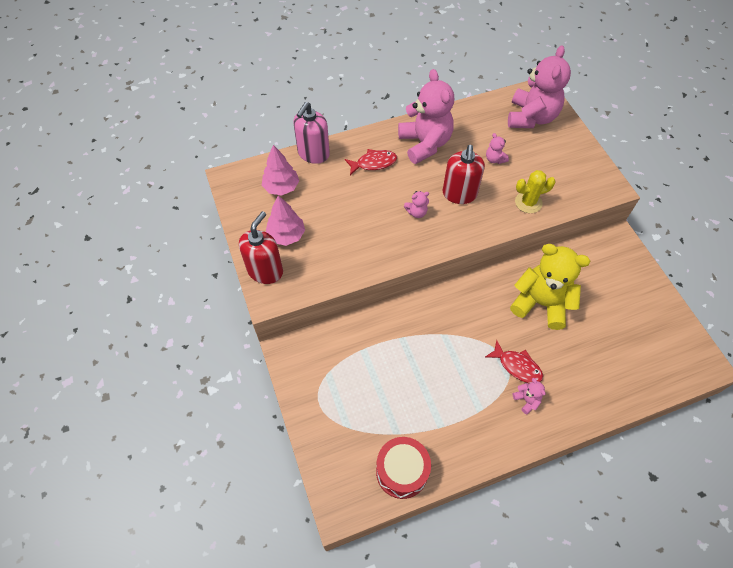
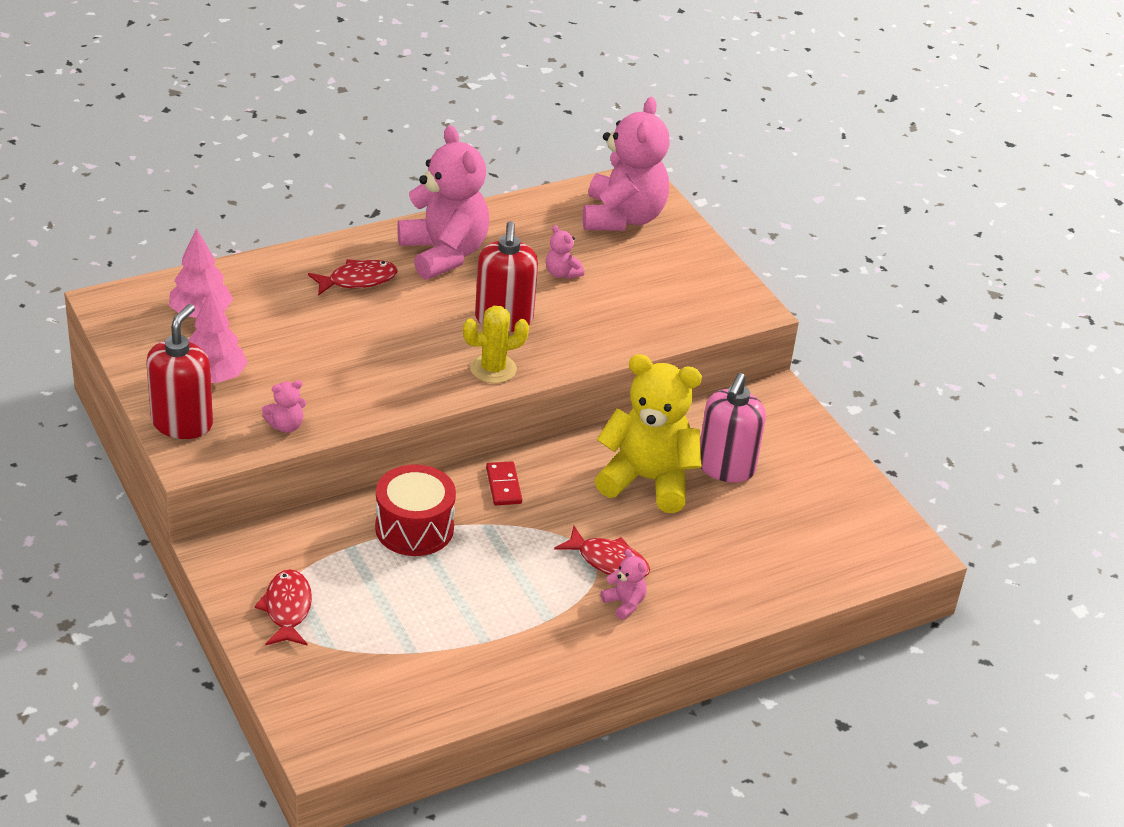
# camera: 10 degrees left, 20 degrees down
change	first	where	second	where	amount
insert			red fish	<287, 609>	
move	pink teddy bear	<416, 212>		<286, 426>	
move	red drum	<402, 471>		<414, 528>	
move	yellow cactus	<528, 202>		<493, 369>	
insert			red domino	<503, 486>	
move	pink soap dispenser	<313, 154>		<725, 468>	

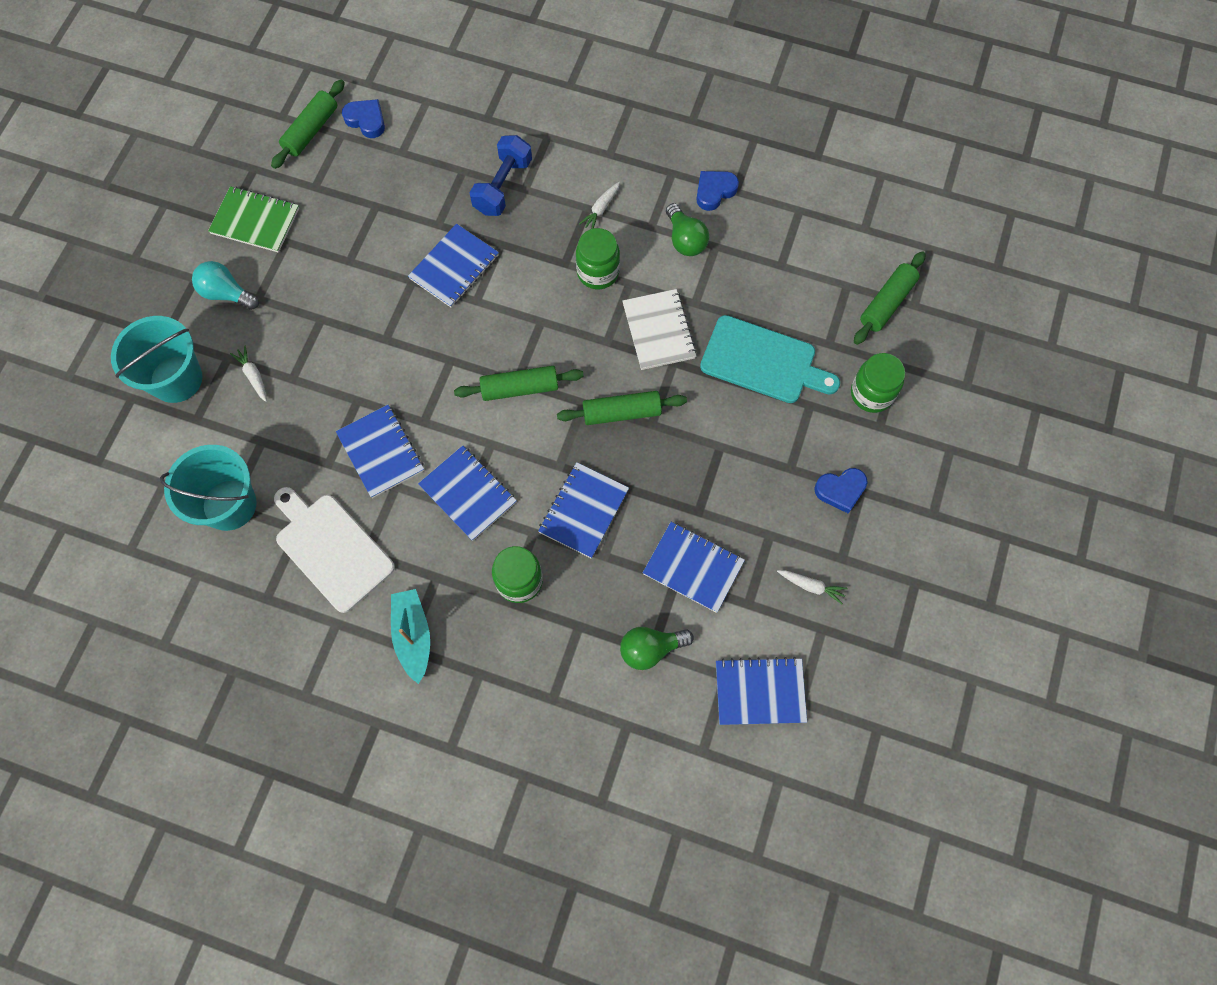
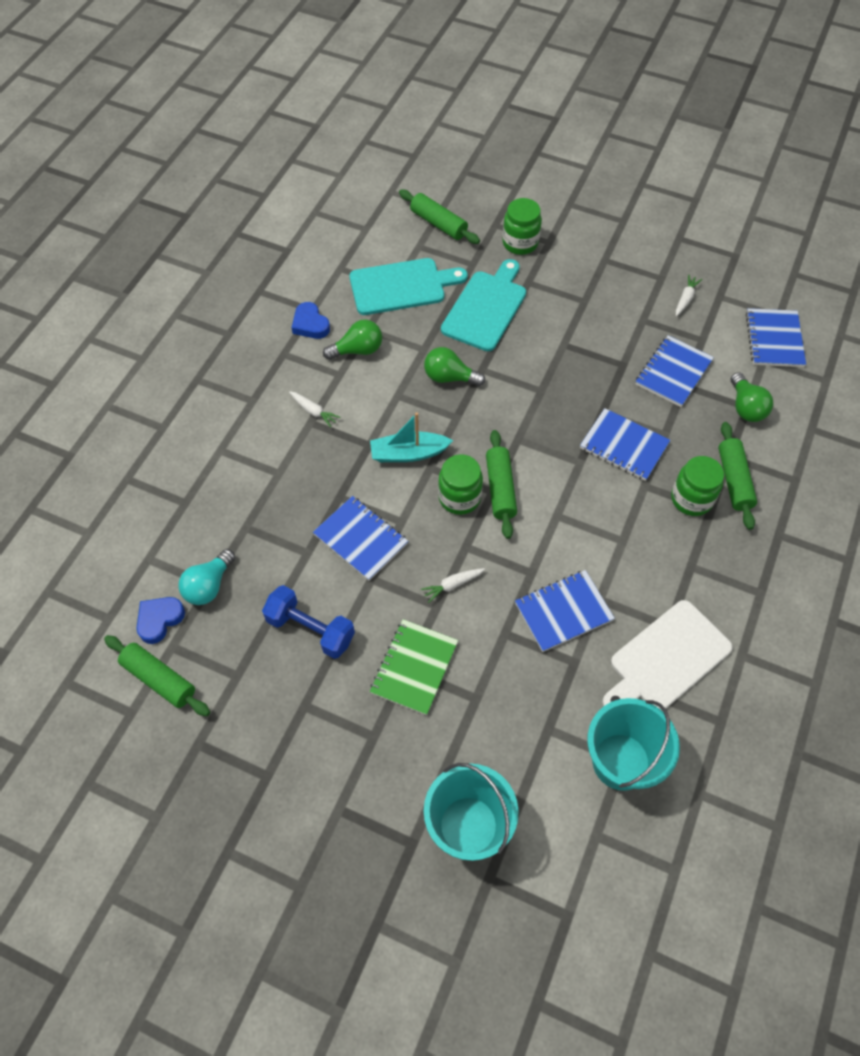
# camera: 85 degrees left, 10 degrees down
change	first	where	second	where	amount
move	turquoise light bulb	<226, 293>		<209, 586>	
move	blue dumbbell	<502, 186>		<310, 629>	
insert			turquoise cutting board	<401, 286>	
move	turquoise boat	<413, 636>		<408, 453>	
move	green notebook	<255, 221>		<414, 668>	
move	white carrot	<253, 376>		<452, 585>	
replace	white notebook	<659, 331>	green light bulb	<449, 377>	
move	green jar	<598, 272>		<459, 497>	
move	green rolling pin	<621, 413>		<734, 480>	
delete	blue notebook	<468, 494>			
delete	blue heart	<840, 490>			

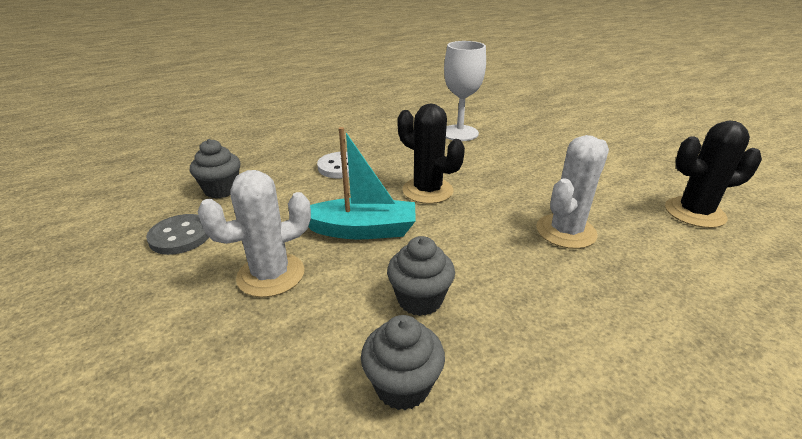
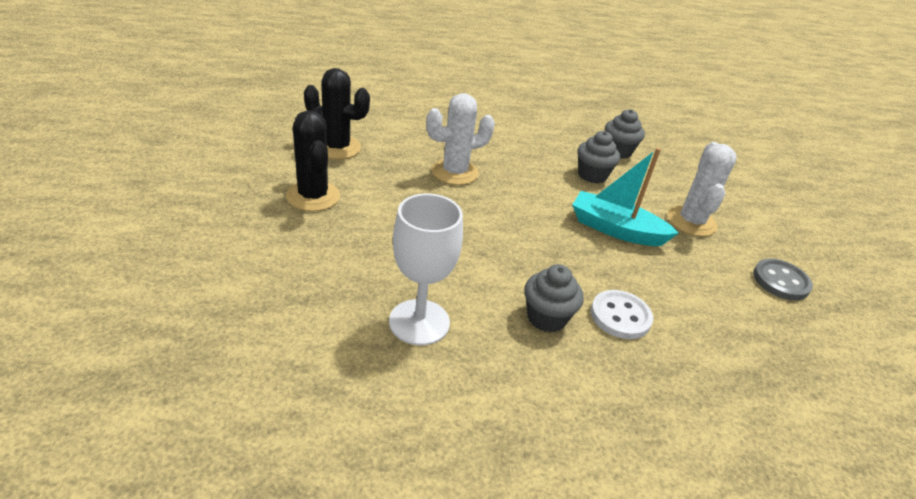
# camera: 160 degrees left, 5 degrees up
change	first	where	second	where	amount
move	black cactus	<427, 191>		<313, 196>	
move	grey cupcake	<221, 190>		<546, 318>	
rotate	white cactus	<271, 275>		<691, 221>	75 degrees counterclockwise

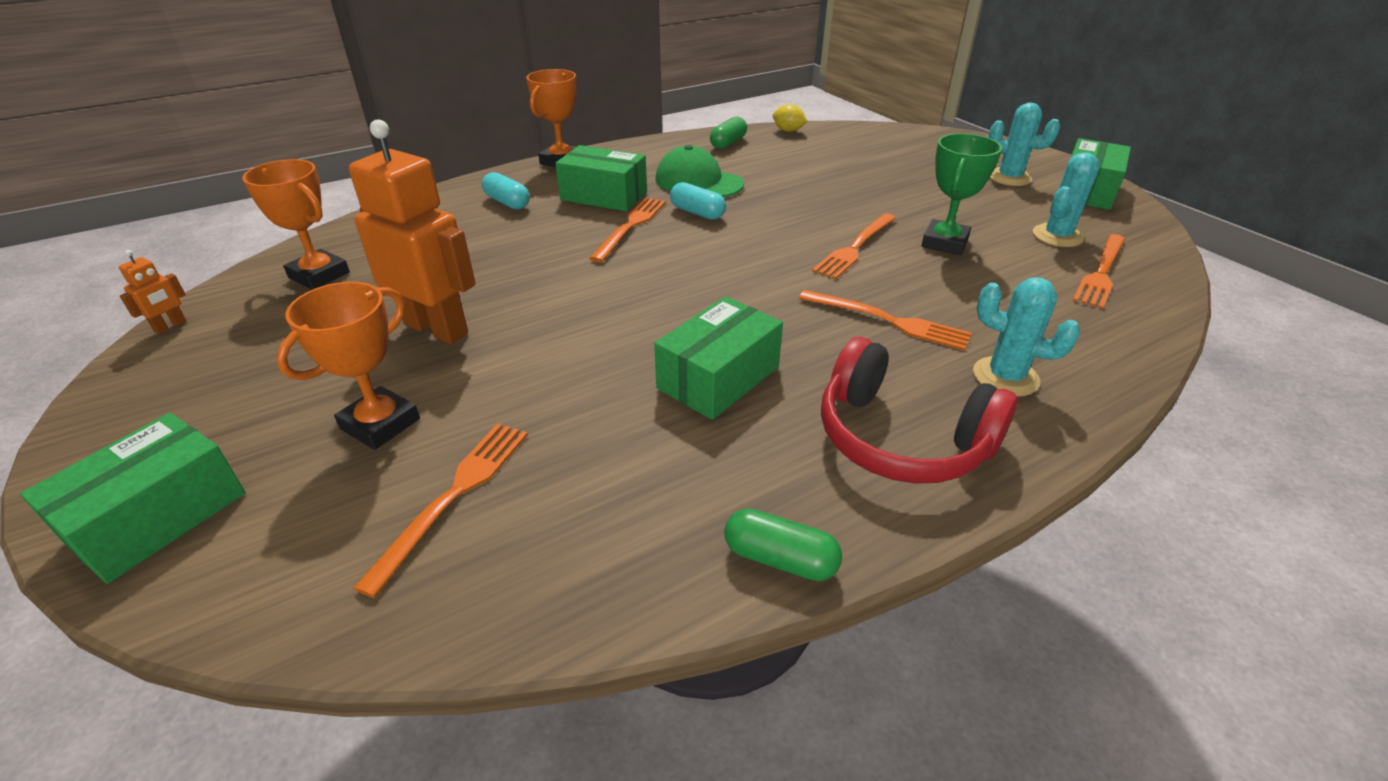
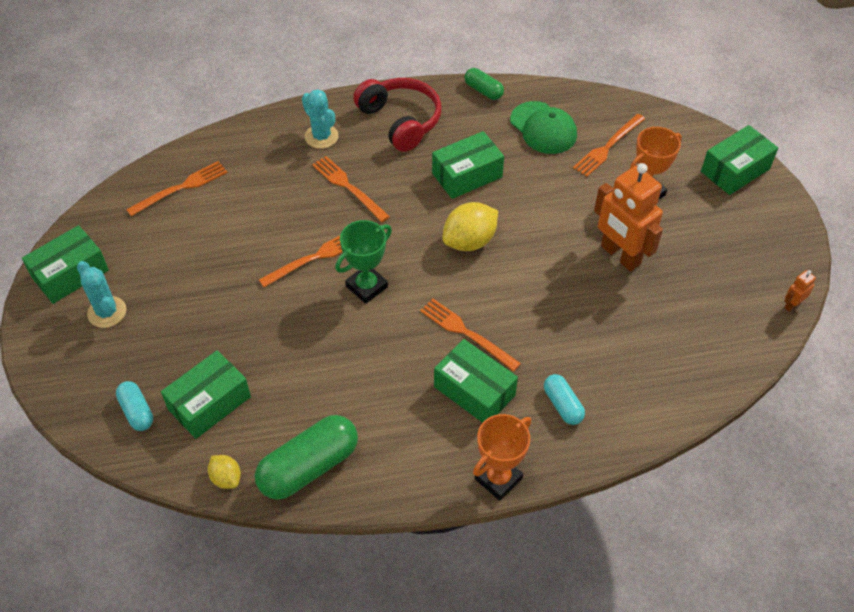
# camera: 160 degrees left, 15 degrees up
change	first	where	second	where	amount
move	turquoise capsule	<697, 213>		<137, 411>	
insert			green box	<209, 403>	
resize	green capsule	<728, 143>		<309, 467>	x1.87
move	green trophy	<944, 243>		<366, 286>	
rotate	orange fork	<630, 227>		<467, 333>	90 degrees clockwise
insert			yellow lemon	<469, 241>	
move	green cap	<698, 182>		<543, 128>	
delete	orange trophy	<319, 275>			
delete	turquoise cactus	<1057, 236>			

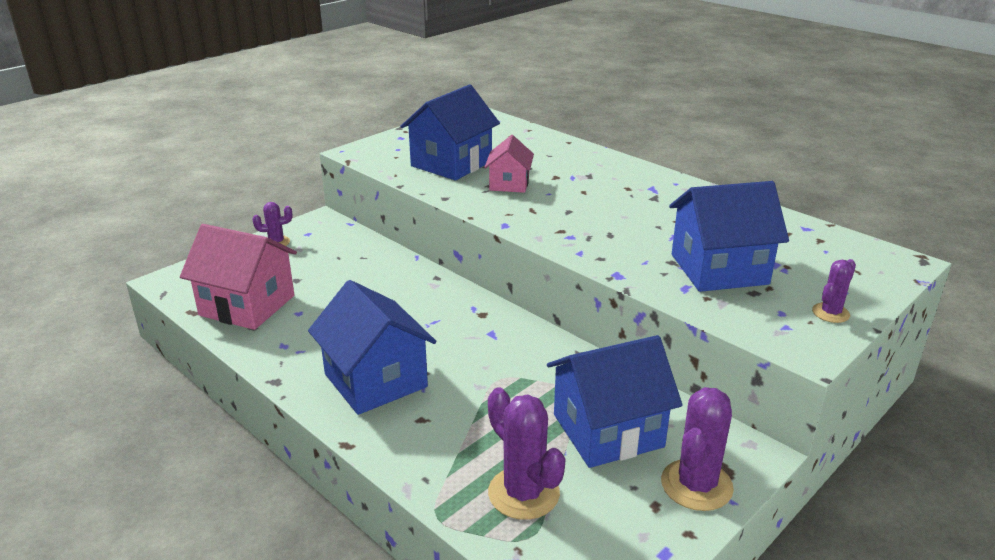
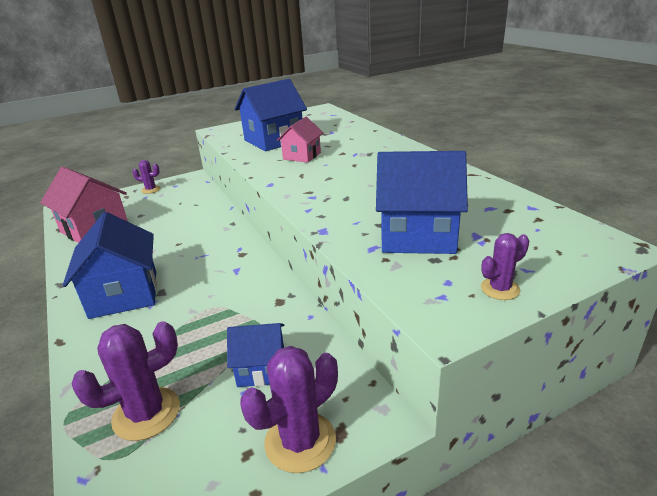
# camera: 20 degrees right, 0 degrees up
change	first	where	second	where	amount
rotate	purple cactus	<523, 493>		<146, 413>	75 degrees clockwise
resize	blue house	<608, 430>		<261, 368>	x0.58

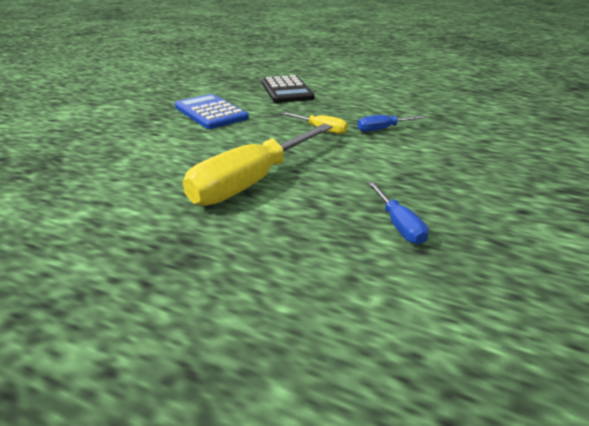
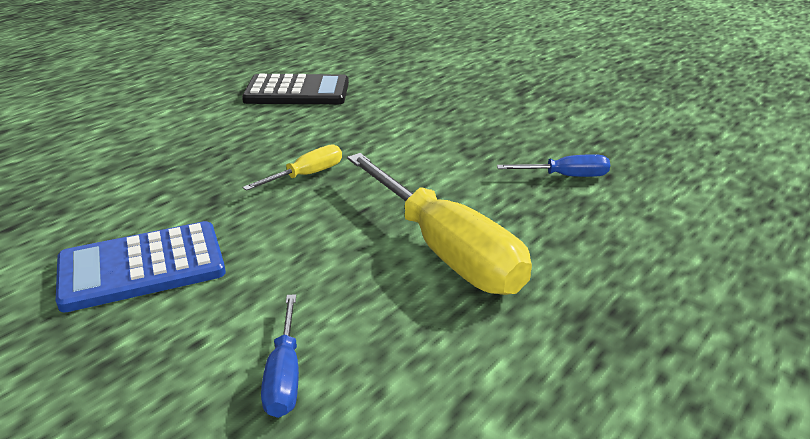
# camera: 75 degrees left, 0 degrees up
change	first	where	second	where	amount
move	black calculator	<286, 90>		<297, 92>	
move	blue screwdriver	<383, 129>		<284, 375>	

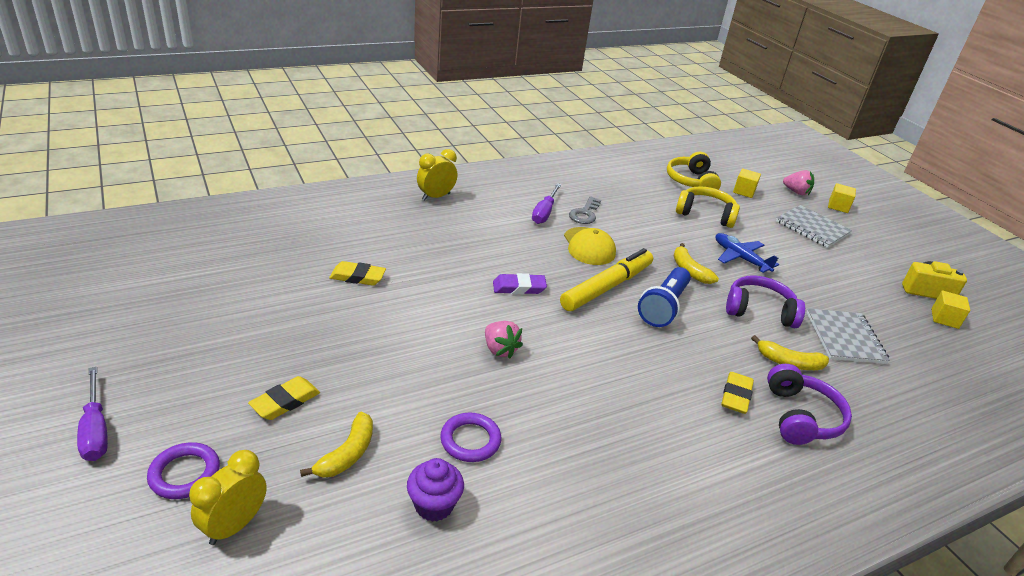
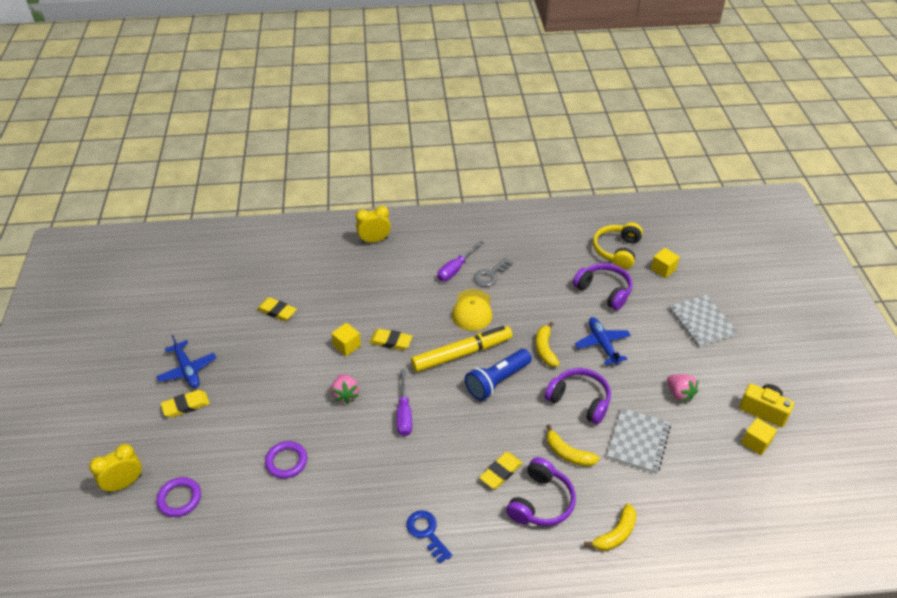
# camera: 25 degrees right, 10 degrees up
change	first	where	second	where	amount
insert			blue plane	<187, 369>	
move	purple ring	<185, 474>		<179, 499>	
move	yellow cube	<838, 206>		<347, 346>	
recolor	purple eraser	<519, 287>	yellow eraser	<391, 342>	
move	purple screwdriver	<95, 430>		<404, 413>	
insert			blue key	<426, 532>	
recolor	yellow headphones	<705, 214>	purple headphones	<604, 291>	
move	yellow banana	<347, 454>		<615, 534>	
move	pink strawberry	<796, 192>		<679, 394>	
delete	purple cupcake	<434, 505>			

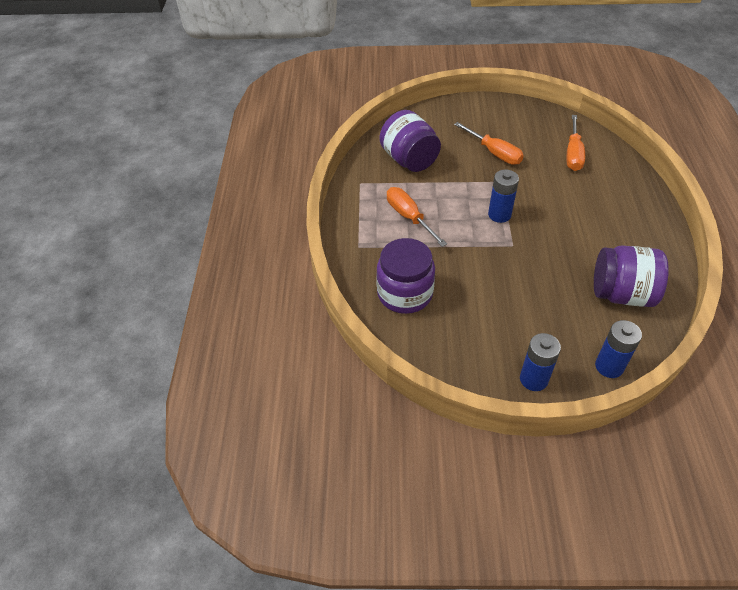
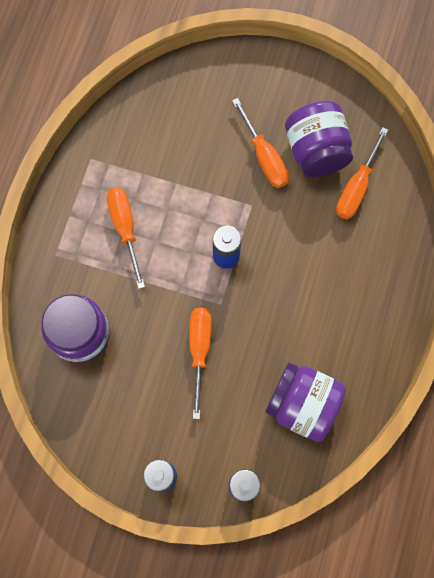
# camera: 15 degrees right, 25 degrees up
change	first	where	second	where	amount
insert			orange screwdriver	<199, 350>	
move	purple jar	<409, 160>		<316, 151>	

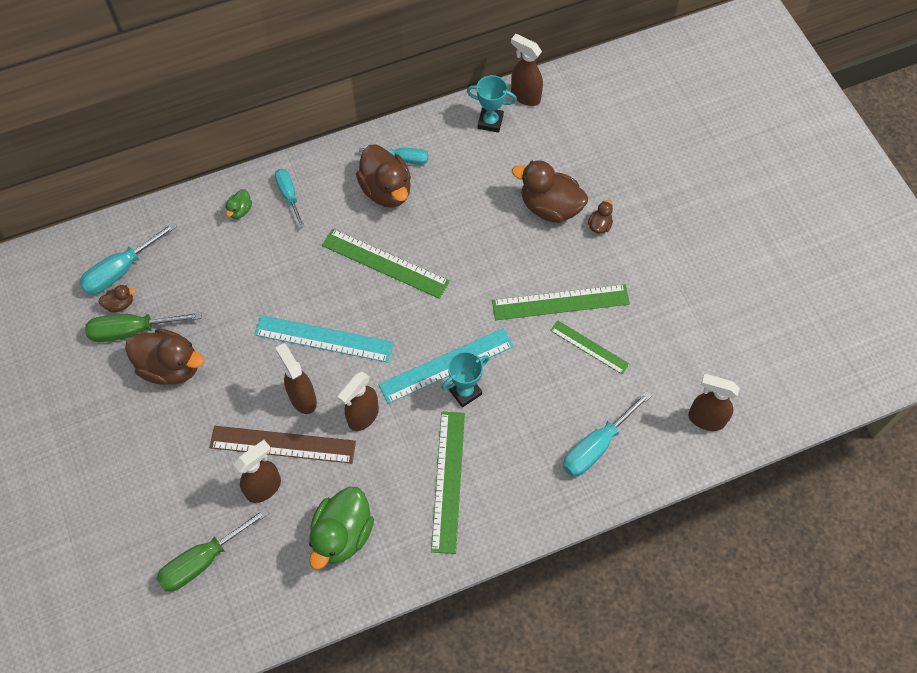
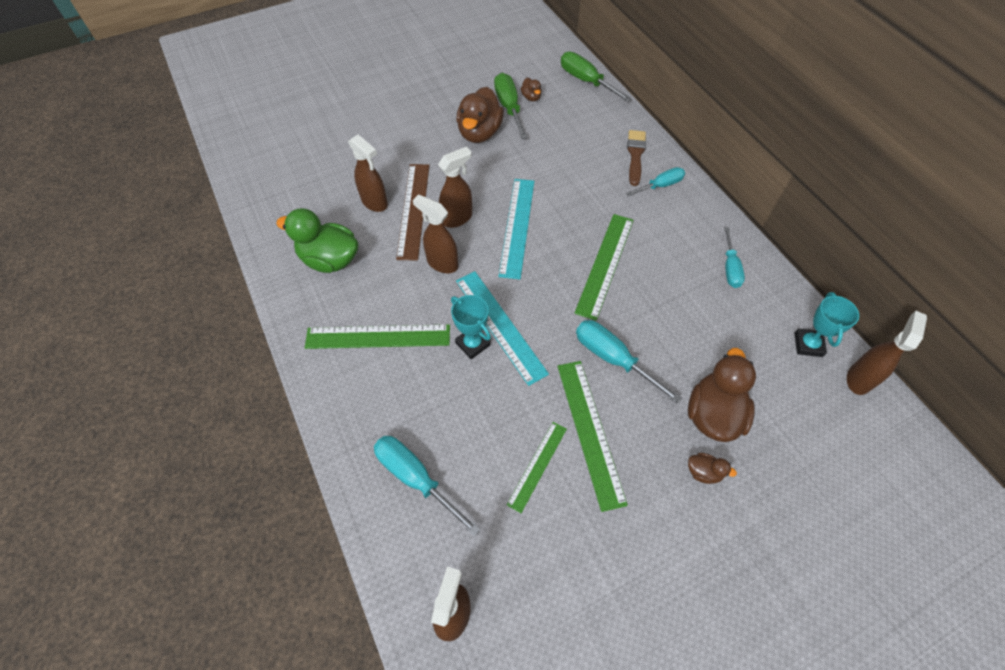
# camera: 85 degrees right, 5 degrees down
change	first	where	second	where	amount
move	green screwdriver	<203, 560>		<586, 81>	
move	turquoise screwdriver	<121, 270>		<613, 358>	
replace	green duck	<240, 210>	brown brush	<635, 155>	
delete	brown duck	<386, 190>			

